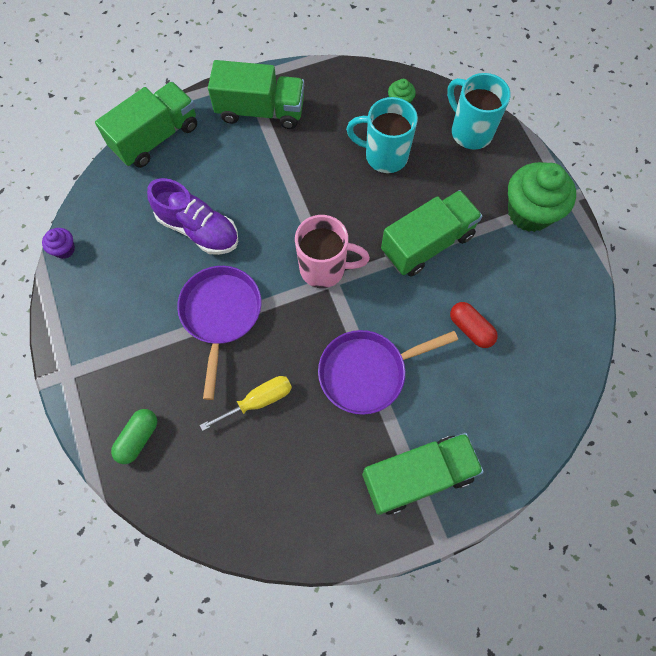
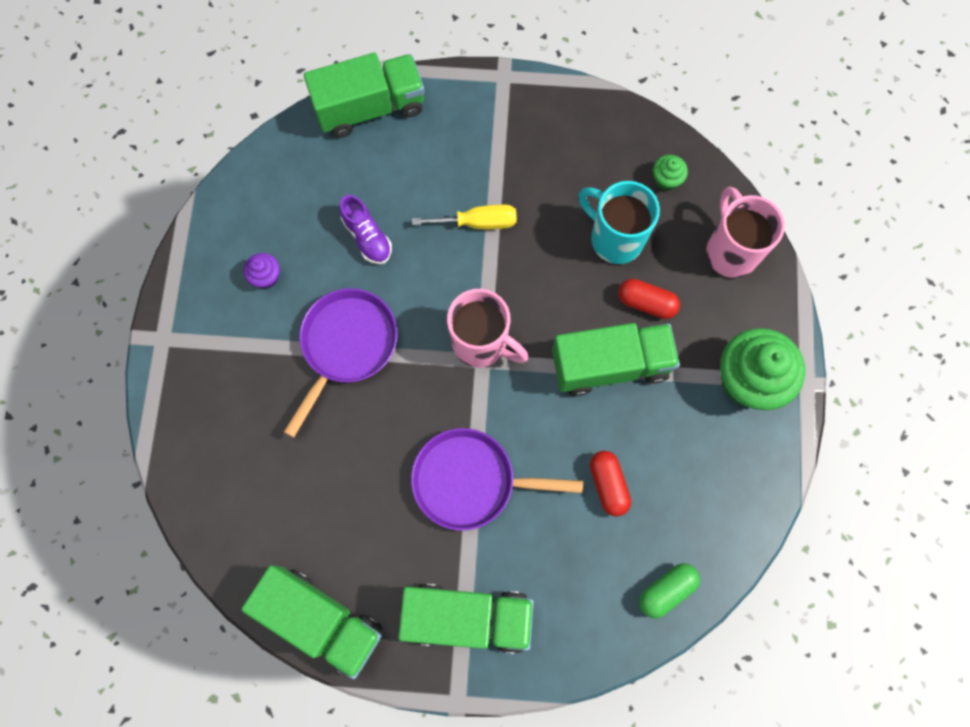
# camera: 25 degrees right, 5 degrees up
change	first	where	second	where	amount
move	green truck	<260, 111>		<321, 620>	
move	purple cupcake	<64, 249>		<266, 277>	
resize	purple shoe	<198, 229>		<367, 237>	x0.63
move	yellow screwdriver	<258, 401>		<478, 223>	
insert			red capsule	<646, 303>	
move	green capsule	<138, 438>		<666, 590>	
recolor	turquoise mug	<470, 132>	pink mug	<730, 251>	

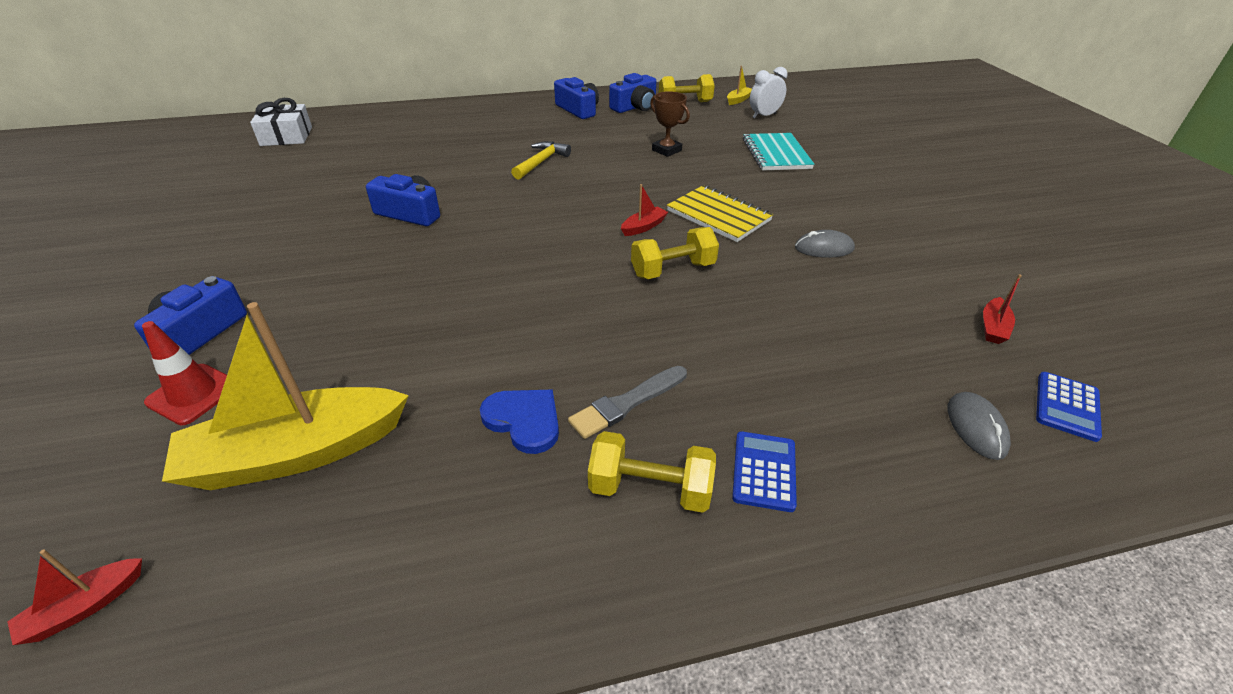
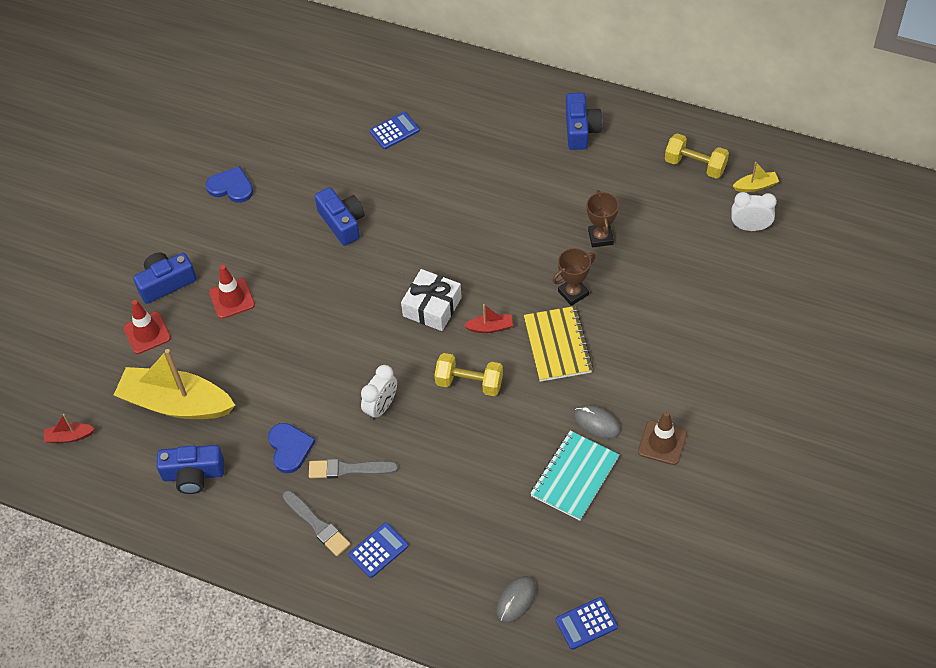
# camera: 40 degrees right, 15 degrees up
change	first	where	second	where	amount
move	blue camera	<635, 107>		<193, 475>	
insert			blue heart	<231, 187>	
insert			red traffic cone	<232, 298>	
replace	yellow dumbbell	<650, 489>	grey brush	<317, 524>	
insert			white clock	<381, 407>	
insert			blue calculator	<394, 131>	
move	white gift	<286, 136>		<432, 307>	
move	turquoise notebook	<776, 154>		<574, 477>	
insert			brown trophy	<573, 293>	
insert			brown traffic cone	<662, 443>	
delete	yellow hammer	<541, 162>			
delete	red boat	<993, 327>			

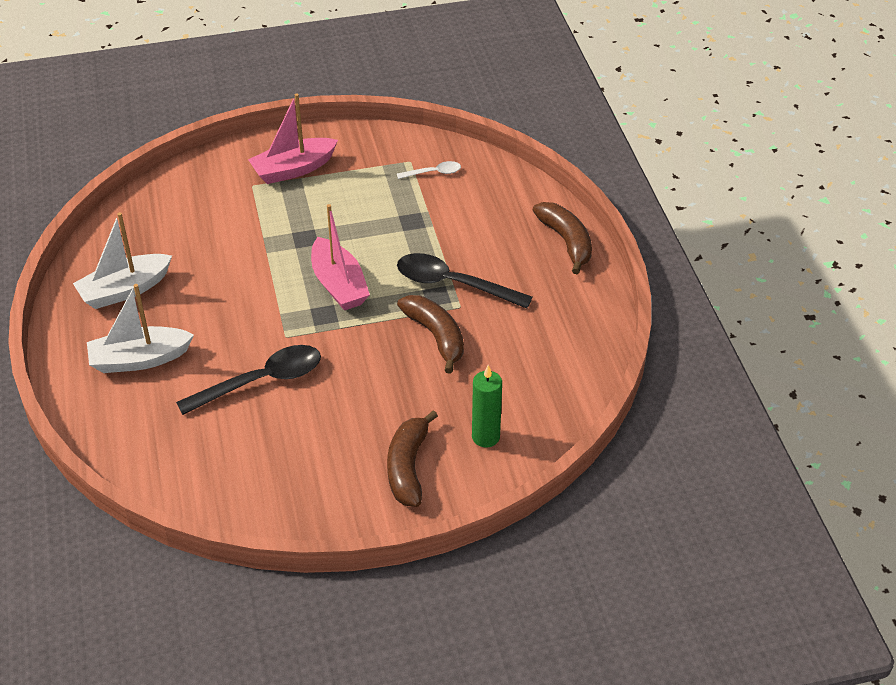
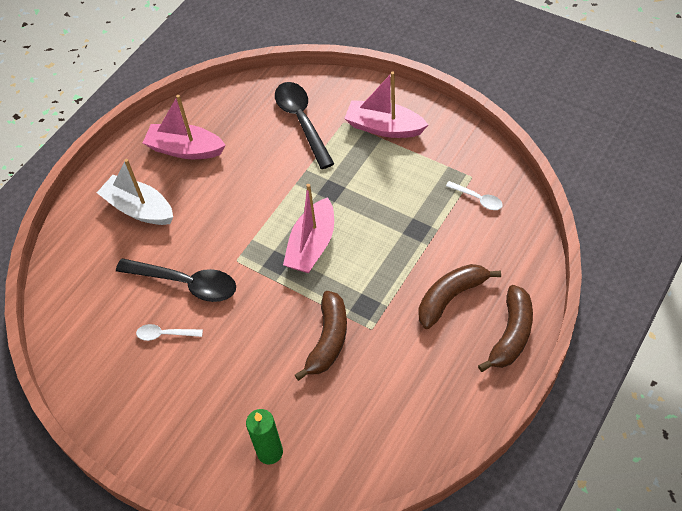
# camera: 50 degrees right, 10 degrees up
change	first	where	second	where	amount
insert			white spoon	<165, 334>	
recolor	white boat	<124, 290>	pink boat	<185, 149>	
move	black spoon	<453, 284>		<302, 121>	
move	brown banana	<408, 467>		<451, 297>	

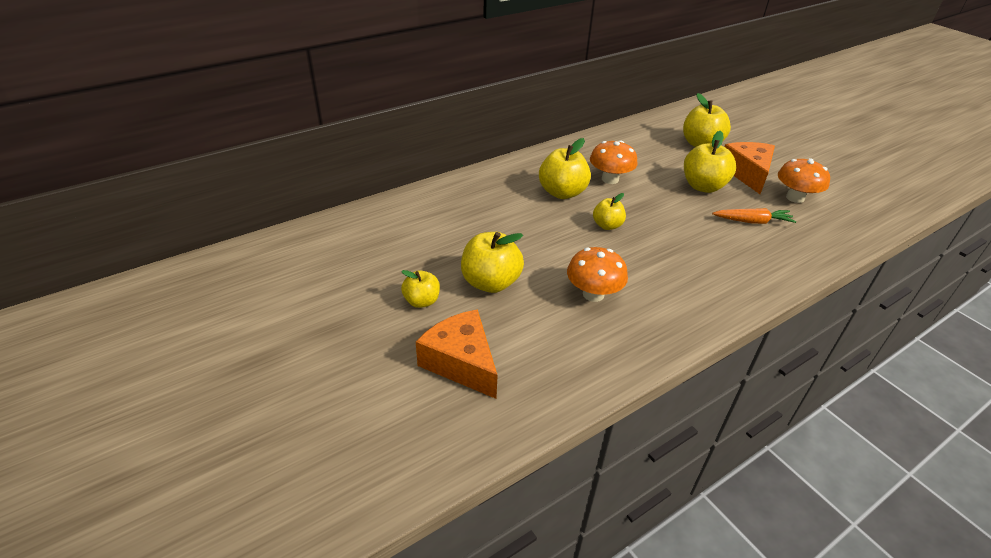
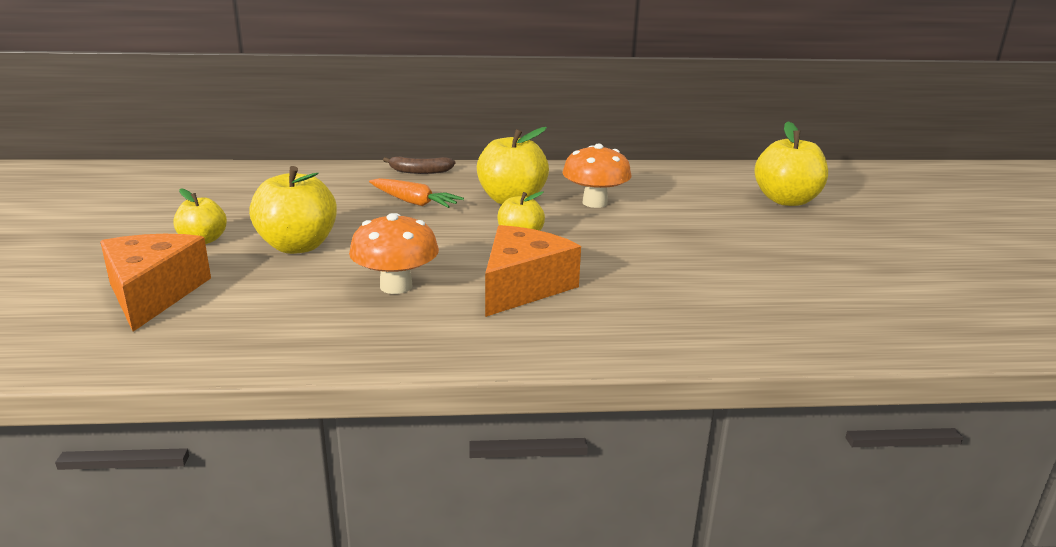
# camera: 30 degrees right, 15 degrees down
change	first	where	second	where	amount
move	orange carrot	<752, 221>		<414, 202>	
insert			brown banana	<420, 171>	
move	orange cheese	<747, 173>		<523, 286>	
delete	yellow apple	<703, 186>			
delete	orange mushroom	<795, 198>			

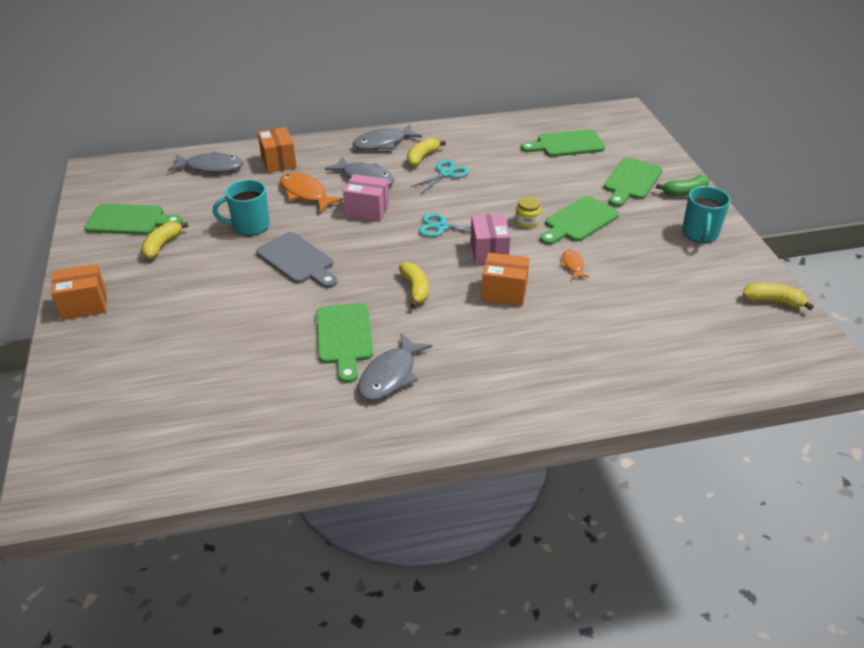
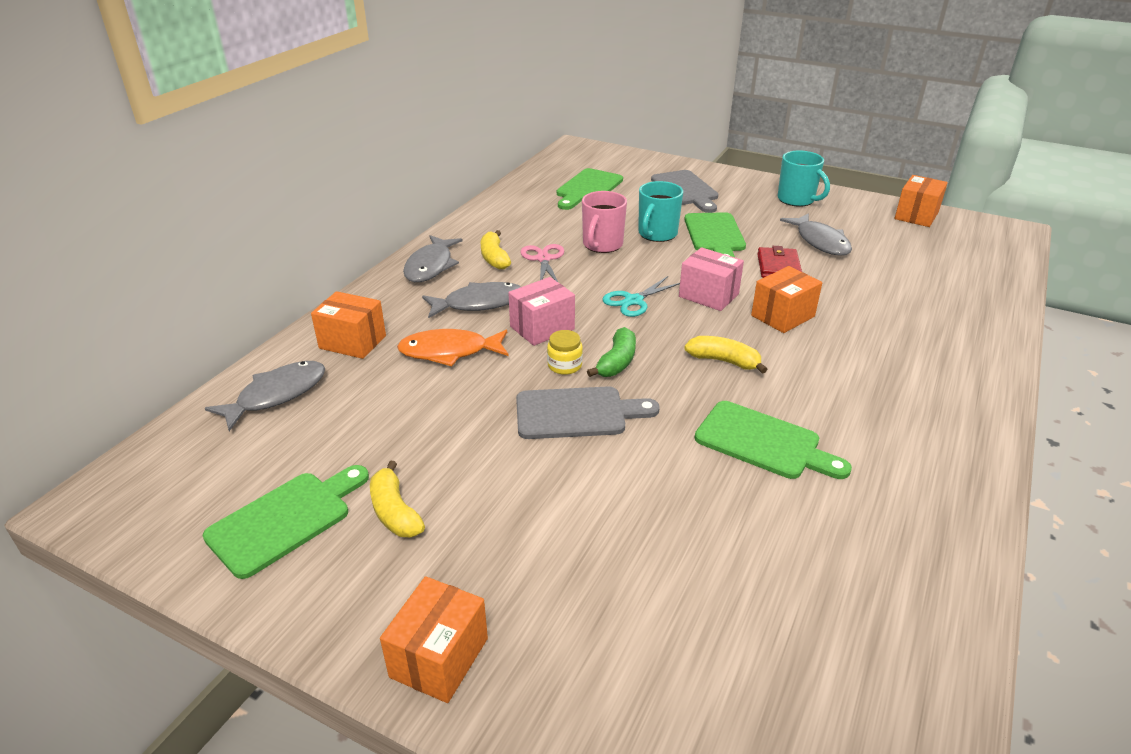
# camera: 50 degrees left, 5 degrees down
change	first	where	second	where	amount
recolor	turquoise scissors	<445, 173>	pink scissors	<543, 259>	
move	yellow jar	<527, 221>		<564, 365>	
insert			pink mug	<602, 245>	
move	green banana	<685, 192>		<617, 362>	
move	turquoise mug	<250, 226>		<657, 234>	
recolor	green cutting board	<631, 181>	grey cutting board	<686, 190>	
replace	orange fish	<573, 265>	red wallet	<778, 267>	
move	grey fish	<390, 375>		<820, 242>	
replace	yellow banana	<773, 301>	orange box	<916, 215>	

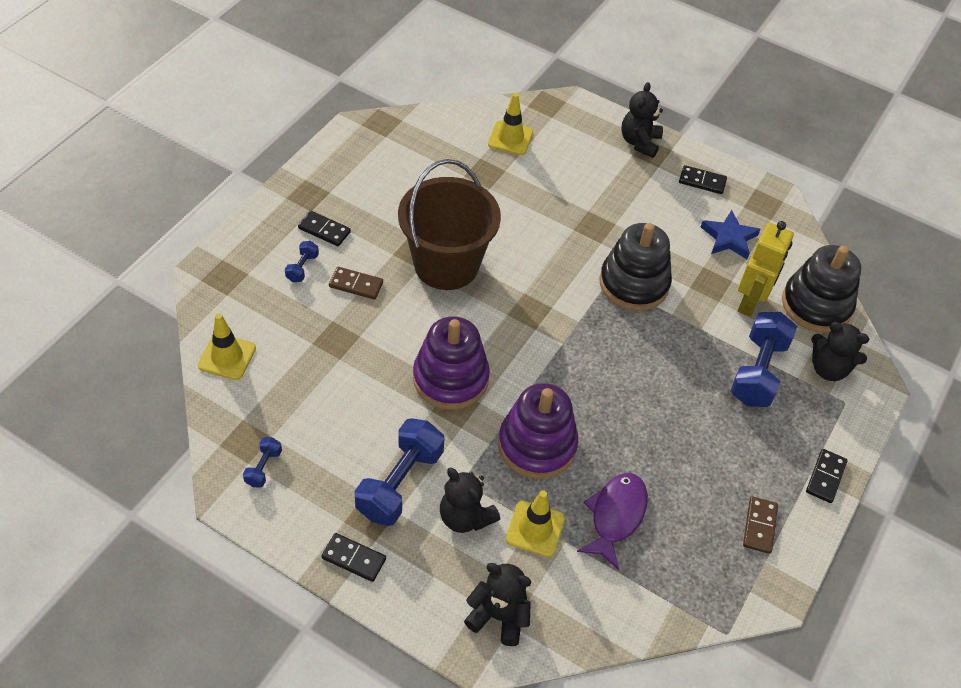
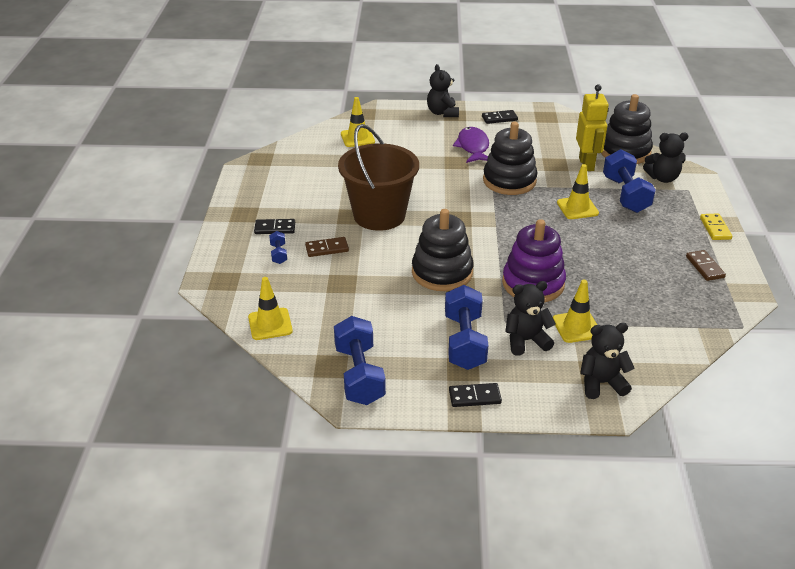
# camera: 25 degrees left, 15 degrees down
change	first	where	second	where	amount
resize	blue dumbbell	<263, 468>		<359, 375>	x2.15
recolor	purple stacking toy	<450, 378>	black stacking toy	<442, 272>	
move	purple fish	<615, 516>		<473, 147>	
rotate	black teddy bear	<465, 517>		<526, 340>	150 degrees clockwise
insert			yellow traffic cone	<577, 208>	
recolor	black domino	<825, 477>	yellow domino	<715, 228>	
delete	blue star	<729, 238>			

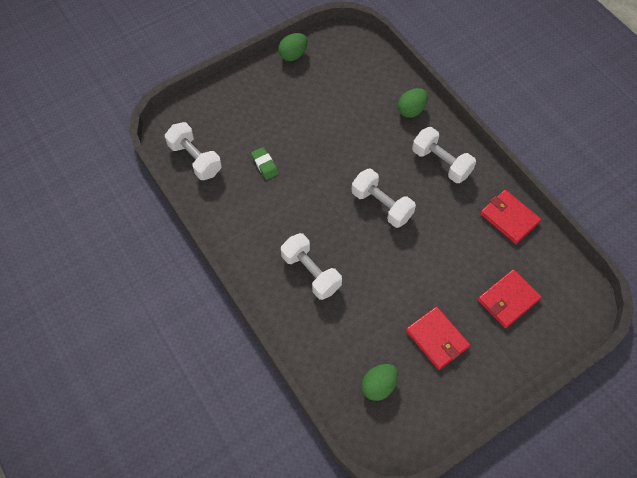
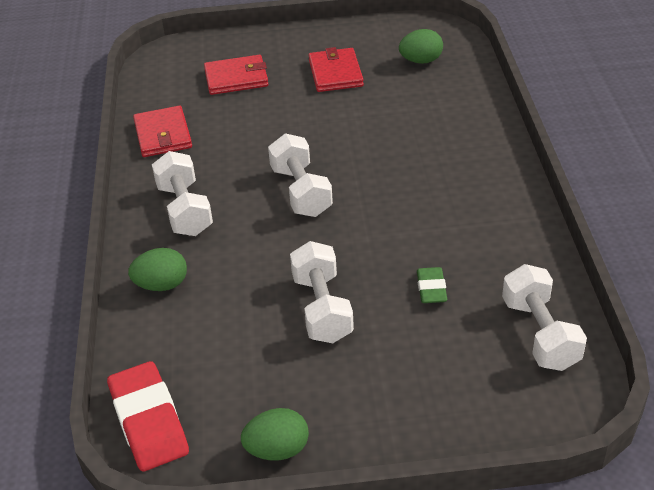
# camera: 150 degrees left, 20 degrees down
change	first	where	second	where	amount
insert			red eraser	<149, 421>	
move	white dumbbell	<311, 272>		<322, 308>	

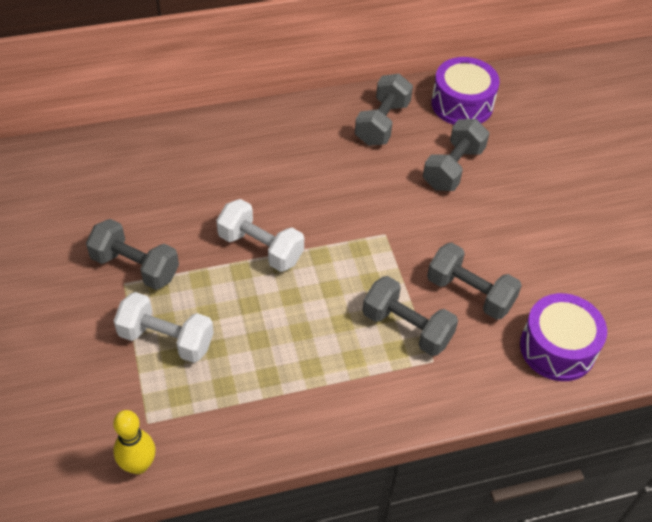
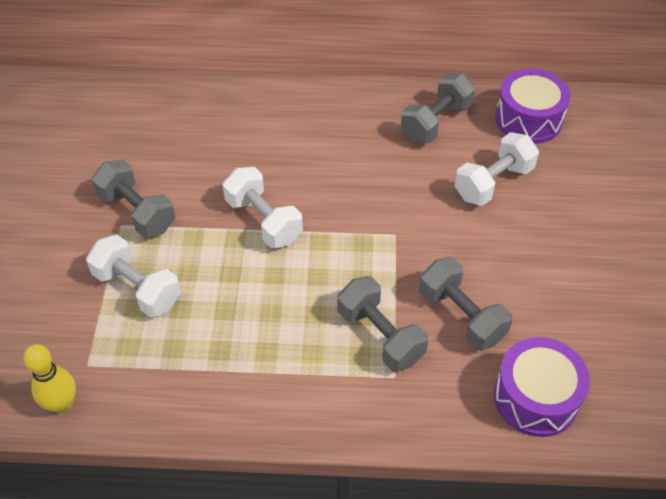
# camera: 20 degrees right, 0 degrees up
change	first	where	second	where	amount
recolor	grey dumbbell	<453, 168>	white dumbbell	<493, 182>	

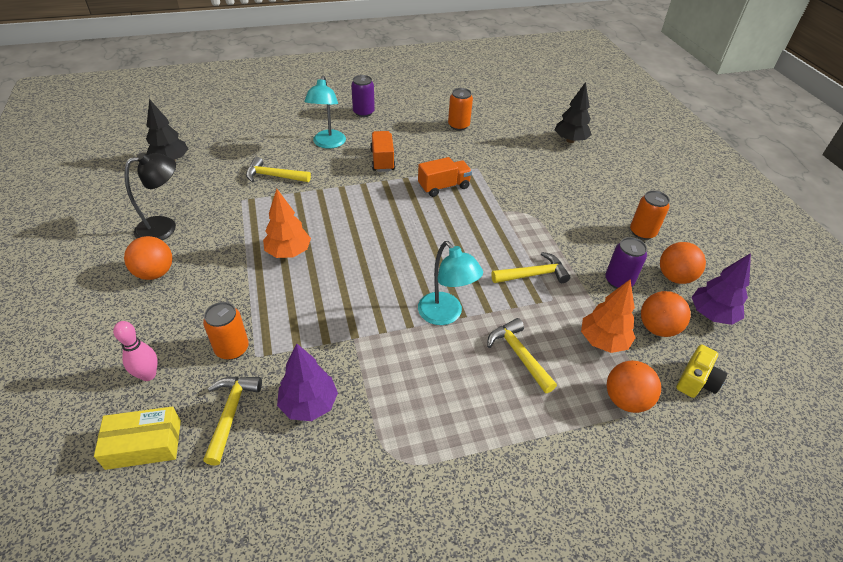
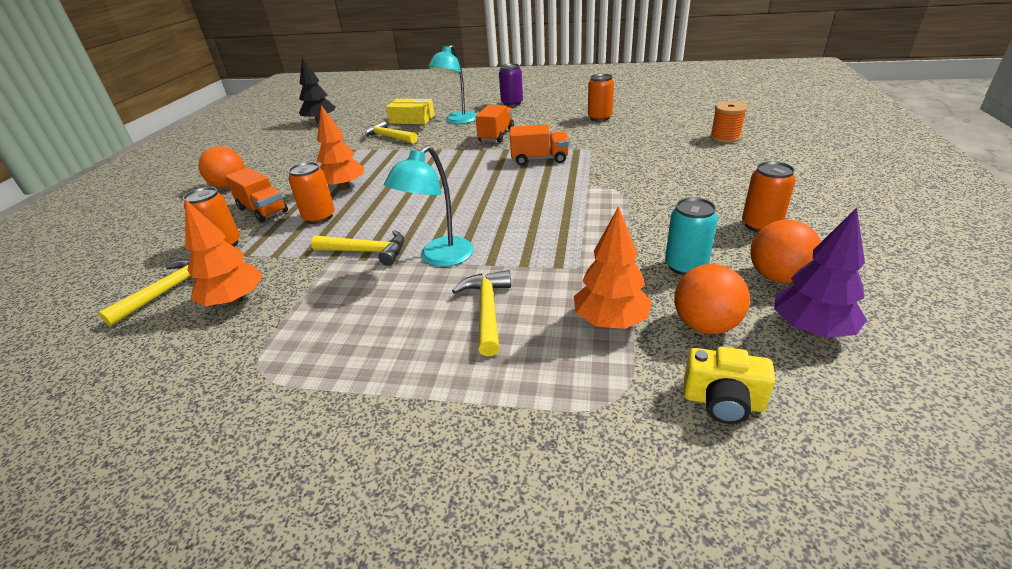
# camera: 30 degrees right, 10 degrees down
change	first	where	second	where	amount
recolor	purple tree	<309, 404>	orange tree	<234, 301>	
insert			orange truck	<263, 210>	
insert			orange can	<319, 217>	
move	yellow hammer	<533, 274>		<366, 252>	
rotate	turquoise lamp	<445, 315>		<439, 258>	45 degrees clockwise
move	yellow box	<144, 444>		<412, 119>	
recolor	purple can	<618, 281>	turquoise can	<685, 266>	
rotate	yellow camera	<696, 381>		<722, 402>	45 degrees clockwise
replace	black tree	<570, 140>	orange spool	<725, 137>	
delete	pink bowling pin	<148, 375>			
delete	black lamp	<164, 227>			
delete	orange ball	<625, 400>			

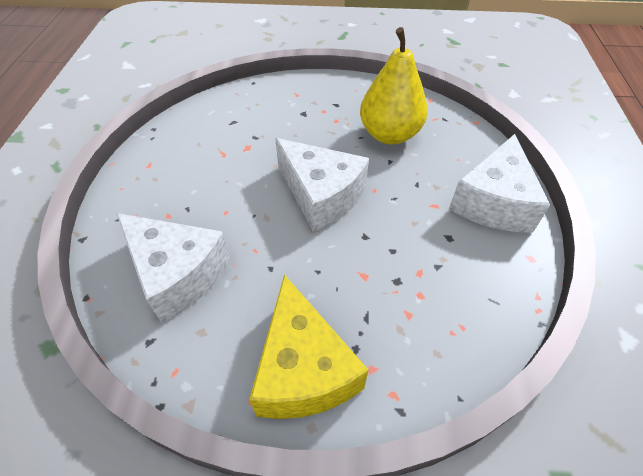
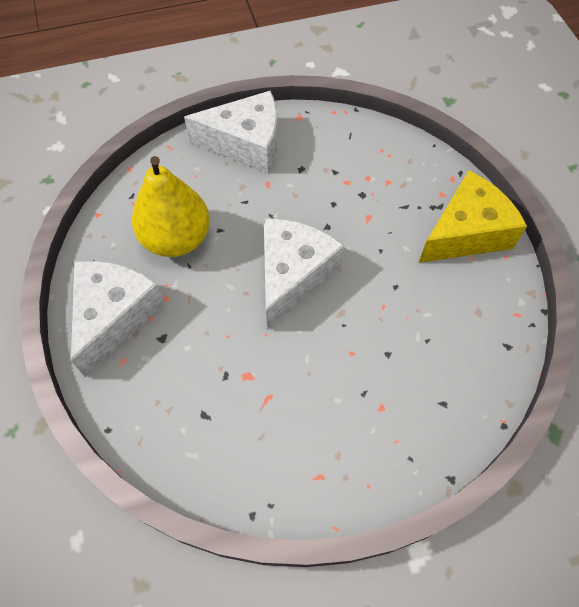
# camera: 110 degrees left, 10 degrees up
change	first	where	second	where	amount
move	white cheese	<177, 273>		<114, 316>	

